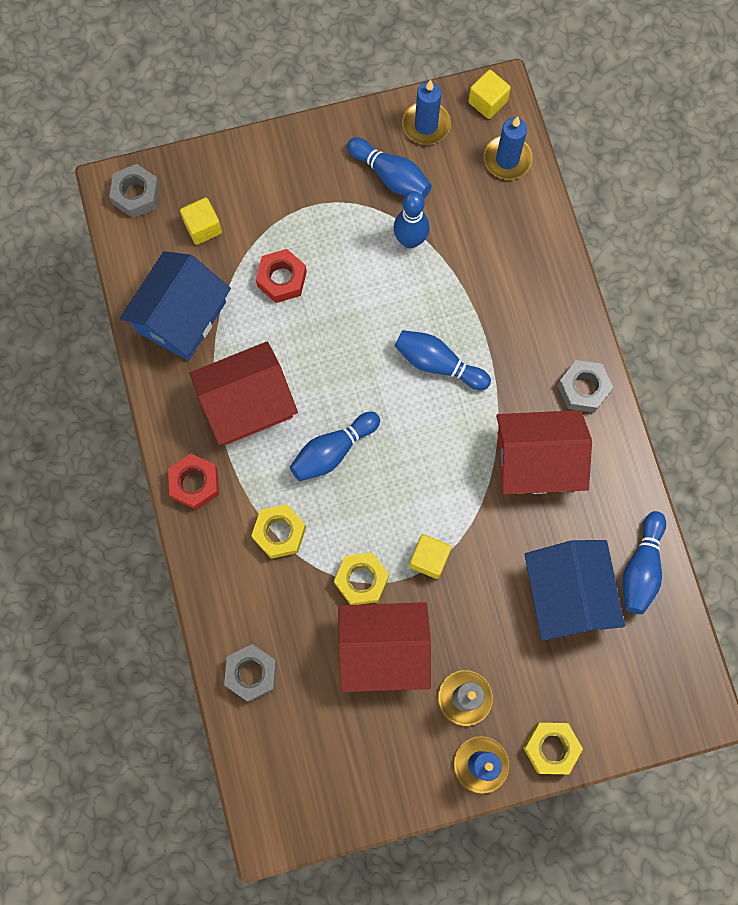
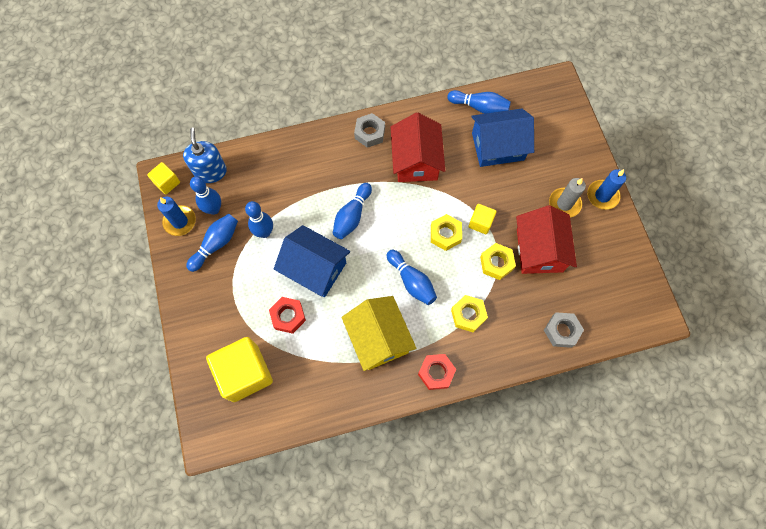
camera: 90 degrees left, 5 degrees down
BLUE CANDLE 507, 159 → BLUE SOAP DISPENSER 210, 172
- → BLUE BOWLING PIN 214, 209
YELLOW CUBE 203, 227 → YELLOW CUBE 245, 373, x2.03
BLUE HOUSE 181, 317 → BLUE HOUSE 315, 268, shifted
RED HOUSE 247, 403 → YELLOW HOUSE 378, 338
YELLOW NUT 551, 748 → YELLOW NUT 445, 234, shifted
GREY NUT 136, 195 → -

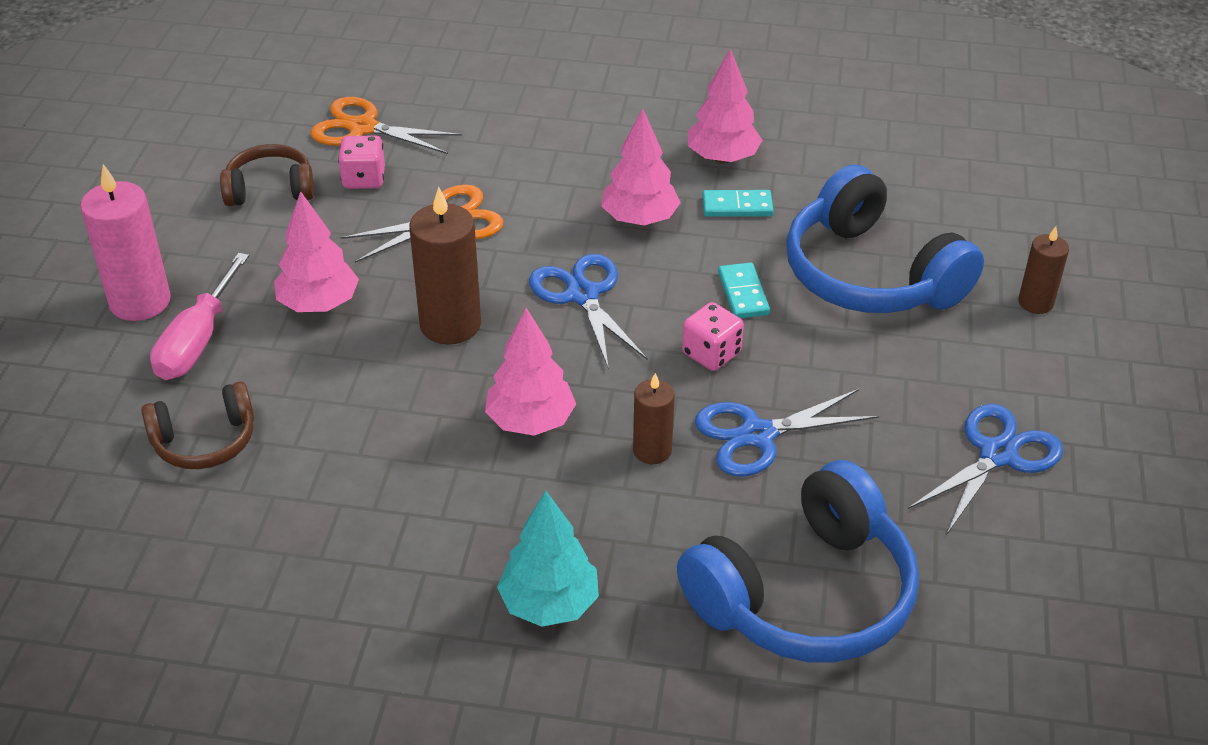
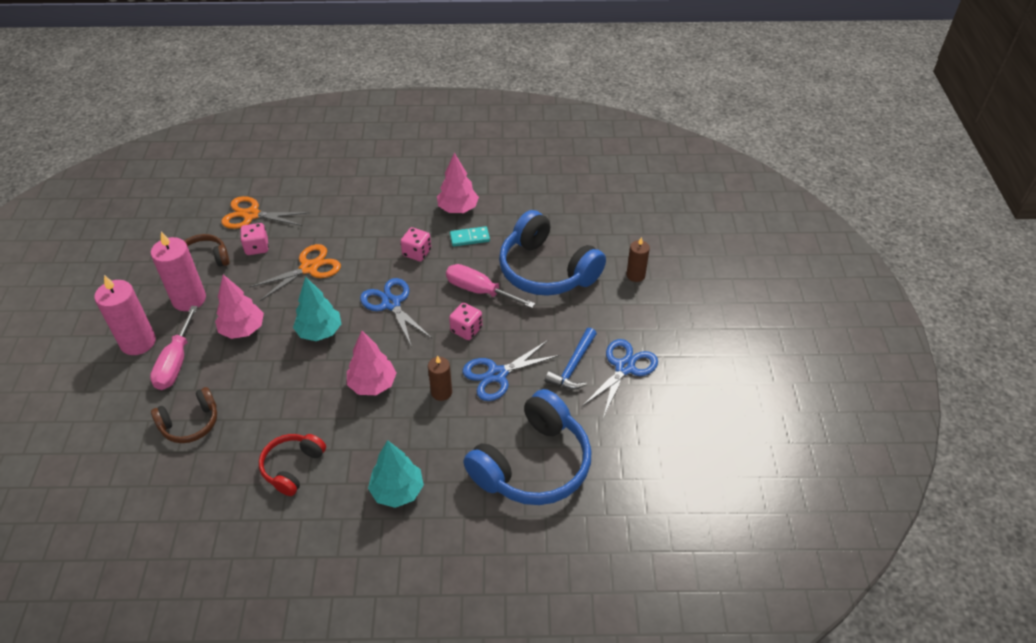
camera: 10 degrees left, 5 degrees up
- → PINK CANDLE 189, 299
- → RED HEADPHONES 292, 467
BROWN CANDLE 450, 324 → TURQUOISE TREE 319, 332
PINK TREE 639, 219 → PINK DICE 417, 253
TURQUOISE DOMINO 743, 293 → PINK SCREWDRIVER 479, 291
- → BLUE HAMMER 573, 366

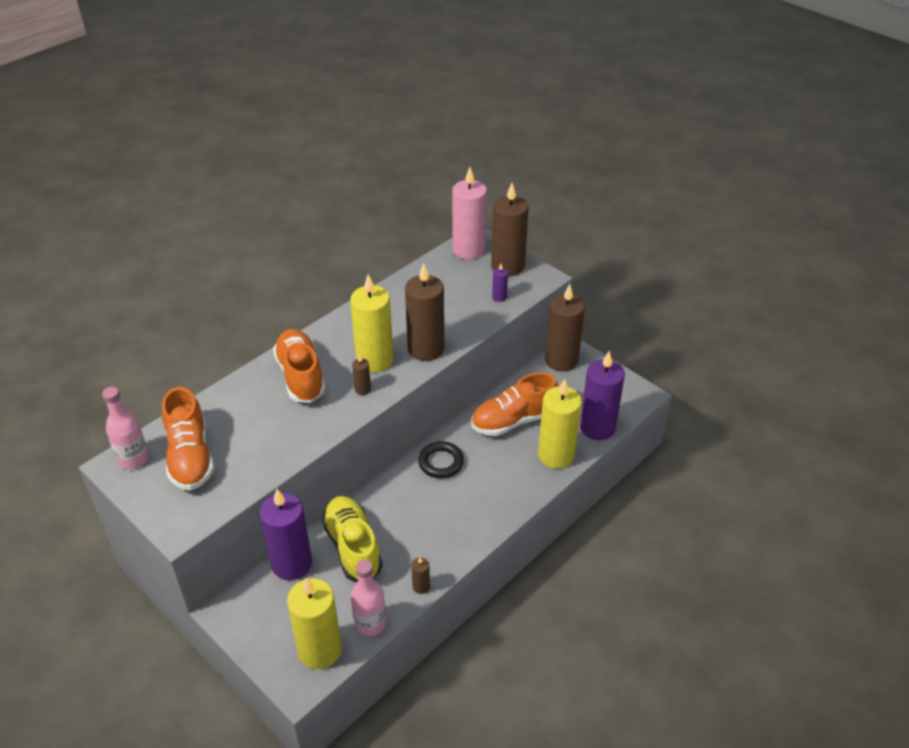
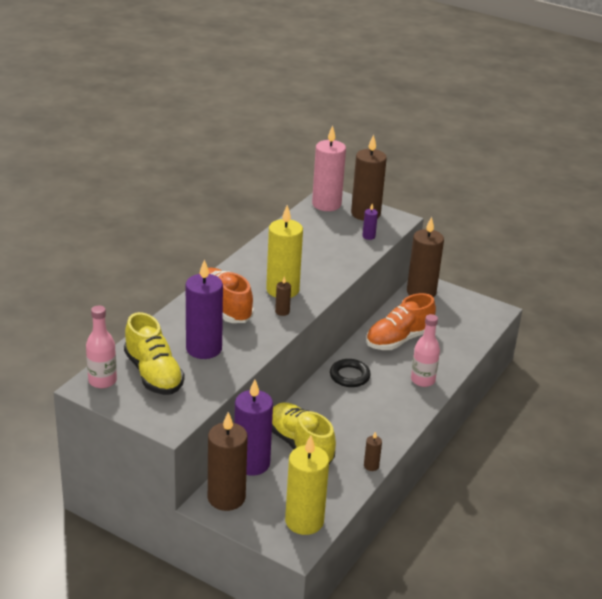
camera: 15 degrees left, 10 degrees down
ORANGE SHOE 190, 457 → YELLOW SHOE 153, 374
PURPLE CANDLE 597, 427 → PURPLE CANDLE 204, 349, shifted
BROWN CANDLE 426, 349 → BROWN CANDLE 226, 498, shifted
PINK BOTTLE 370, 623 → PINK BOTTLE 422, 380, shifted
YELLOW CANDLE 556, 455 → -

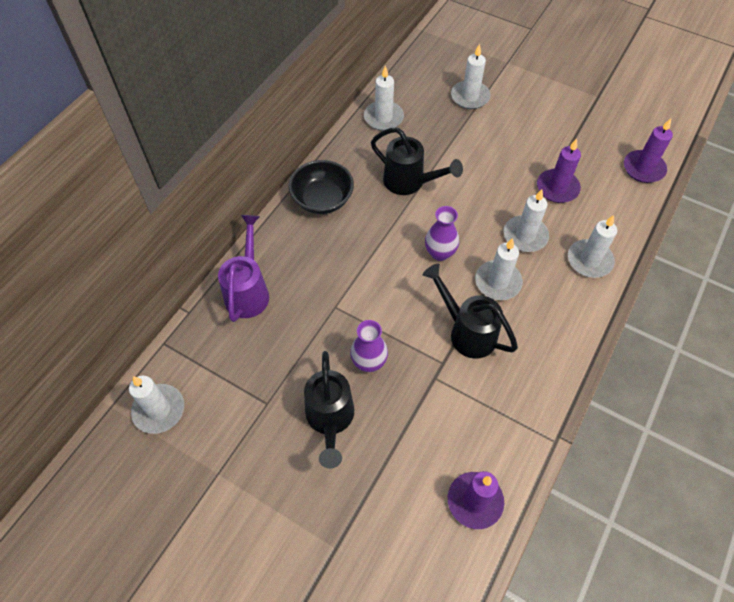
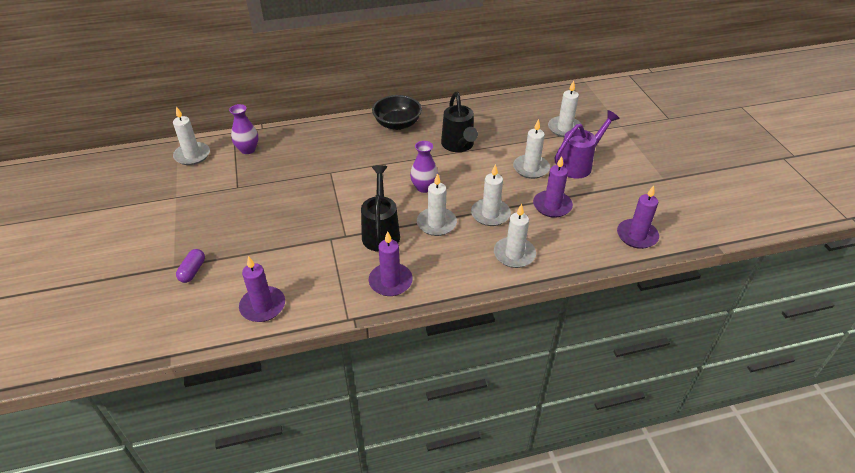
camera: 45 degrees right, 15 degrees down
- → PURPLE CAPSULE 192, 271
PURPLE VASE 369, 362 → PURPLE VASE 248, 149, shifted
- → PURPLE CANDLE 390, 281
WHITE CANDLE 383, 118 → WHITE CANDLE 531, 168, shifted
PURPLE WATERING CAN 248, 291 → PURPLE WATERING CAN 578, 165, shifted
BLACK WATERING CAN 330, 419 → -

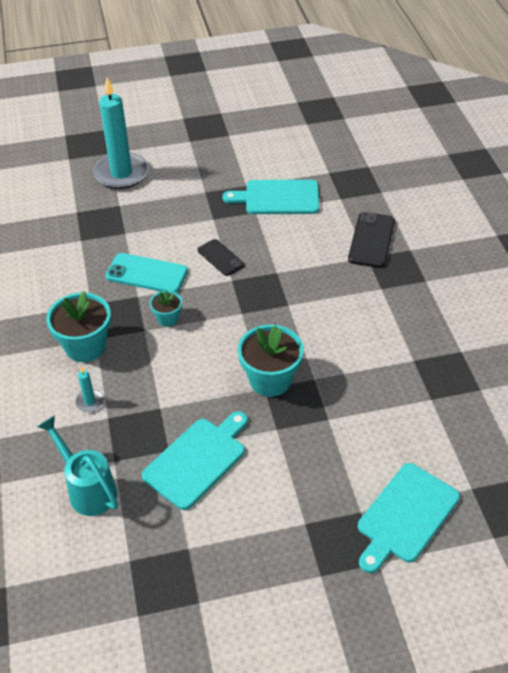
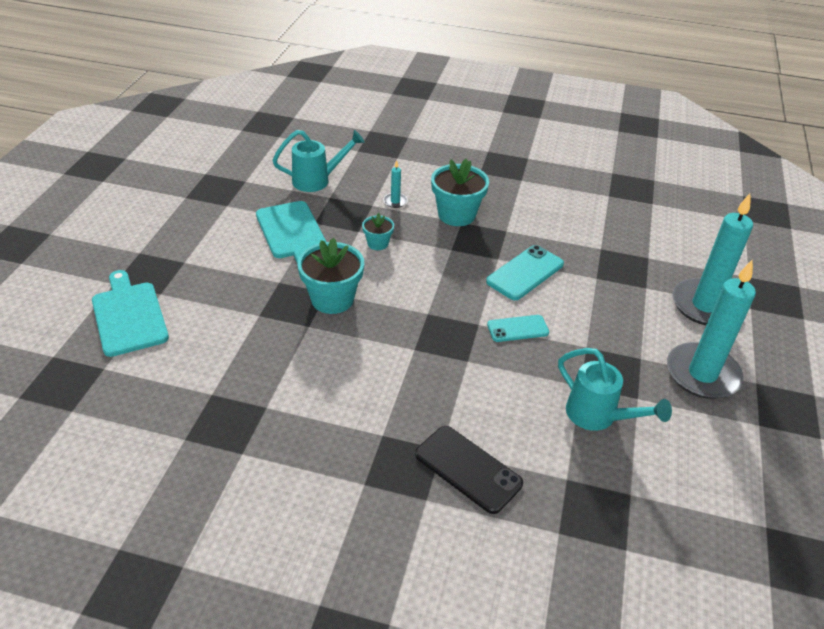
camera: 115 degrees right, 5 degrees down
TURQUOISE FLOWER POT 168, 318 → TURQUOISE FLOWER POT 378, 243, shifted
BLACK PHONE 220, 258 → TURQUOISE PHONE 517, 329
TURQUOISE CUTTING BOARD 278, 198 → TURQUOISE WATERING CAN 598, 417
- → TURQUOISE CANDLE 702, 374

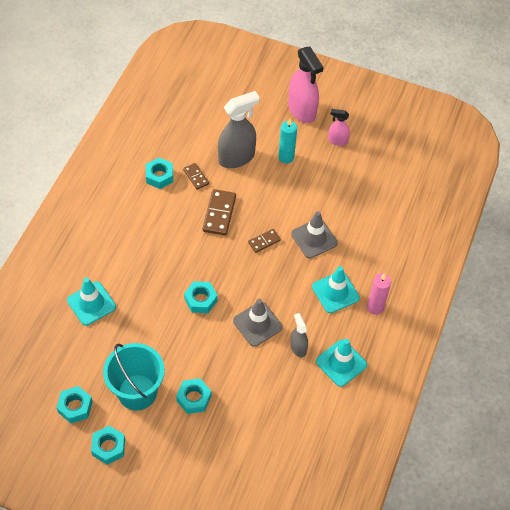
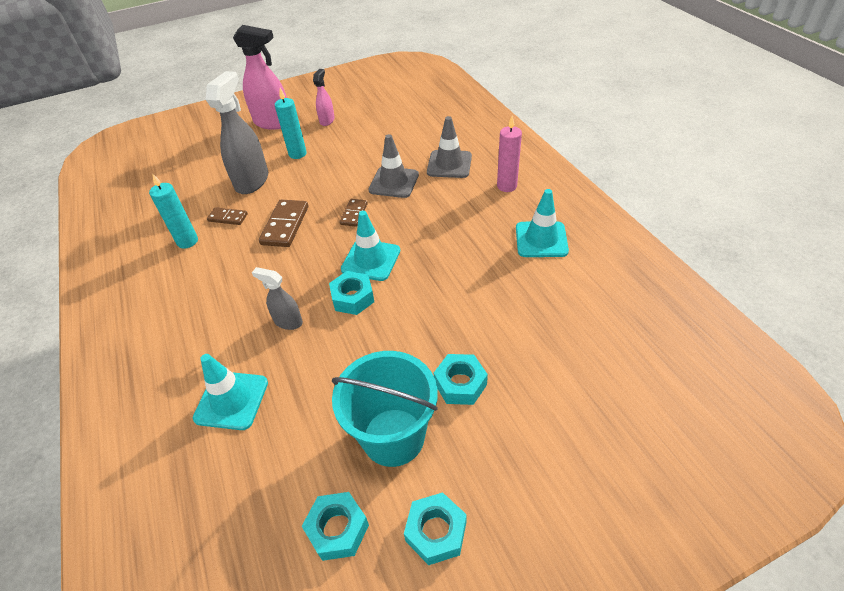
camera: 40 degrees left, 10 degrees down
TURQUOISE NUT 159, 176 → TURQUOISE CANDLE 187, 241
GREY SPRAY BOTTLE 298, 347 → GREY SPRAY BOTTLE 288, 322, shifted
BROWN DOMINO 219, 214 → BROWN DOMINO 285, 225, 45 degrees clockwise
PINK SPRAY BOTTLE 337, 141 → PINK SPRAY BOTTLE 327, 120, 135 degrees clockwise
TURQUOISE TRAFFIC CONE 335, 292 → TURQUOISE TRAFFIC CONE 371, 260, shifted
GREY TRAFFIC CONE 257, 324 → GREY TRAFFIC CONE 449, 164, shifted

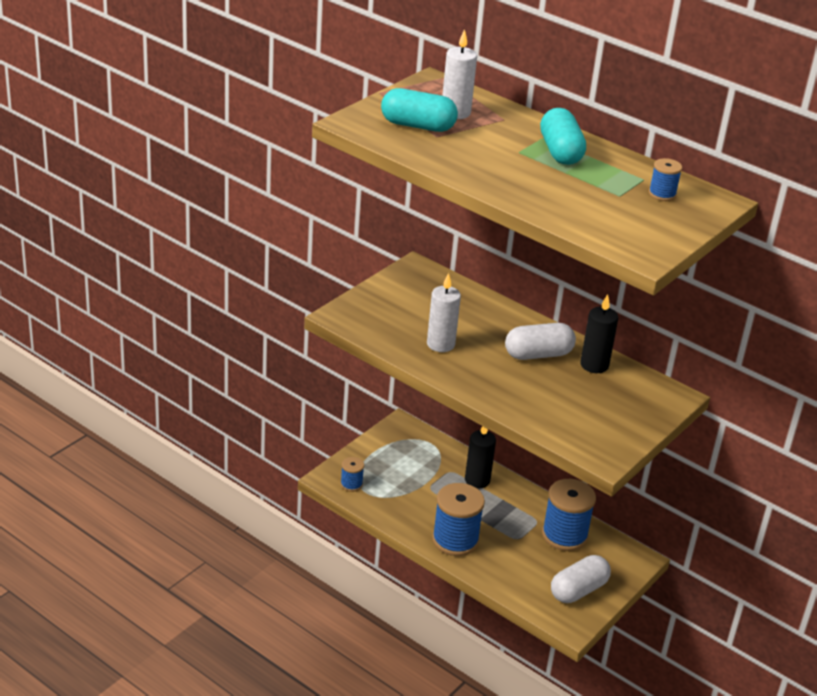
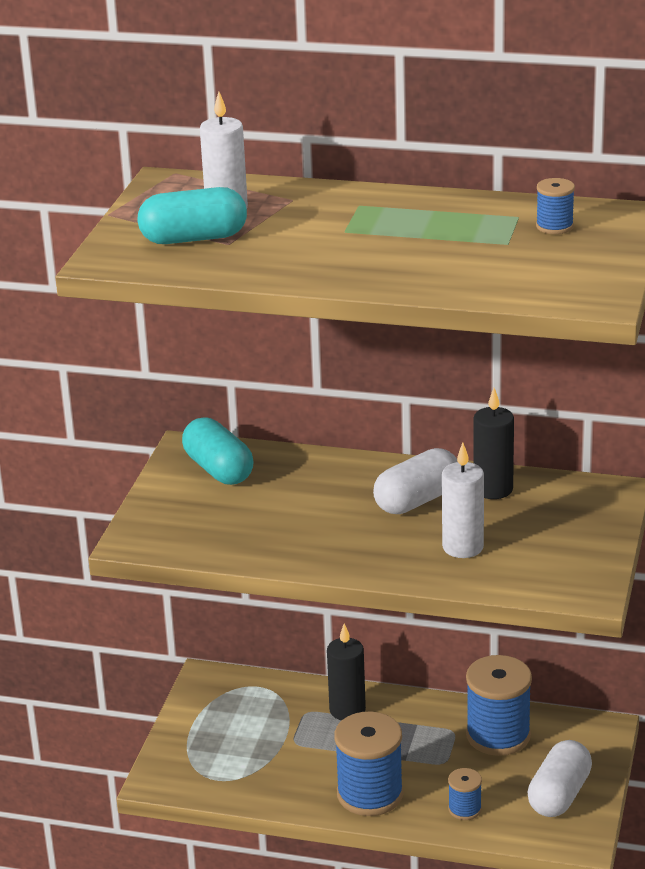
camera: 20 degrees left, 5 degrees down
TURQUOISE CAPSULE 560, 152 → TURQUOISE CAPSULE 218, 470, shifted
WHITE CANDLE 440, 344 → WHITE CANDLE 463, 547, shifted
BLUE SPOOL 351, 484 → BLUE SPOOL 465, 809, shifted

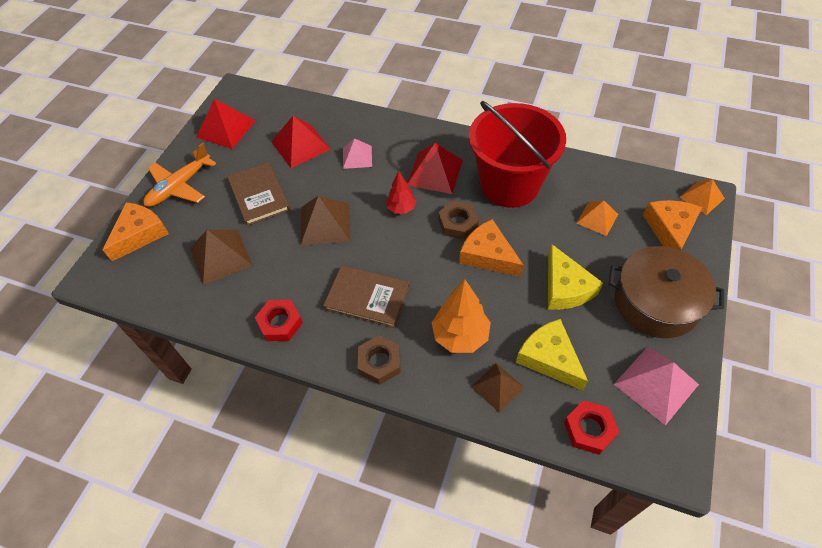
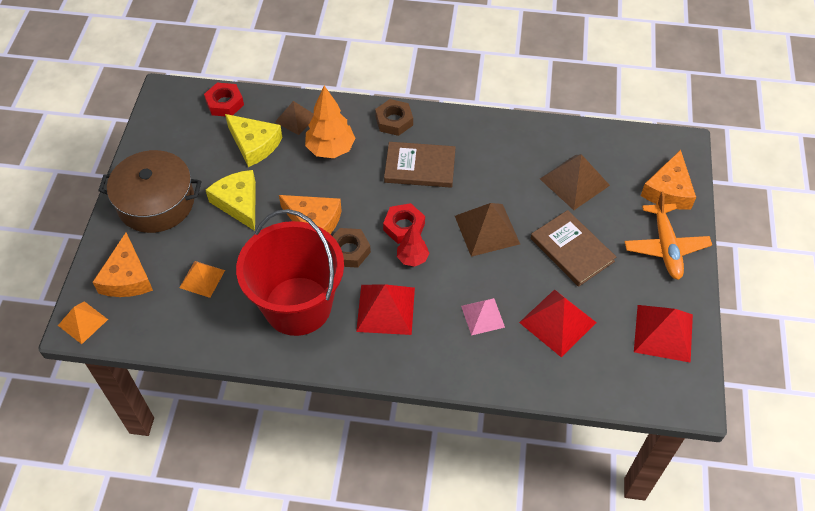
camera: 165 degrees right, 0 degrees up
RED NUT 280, 323 → RED NUT 404, 227, shifted
ORANGE PLANE 179, 186 → ORANGE PLANE 665, 247, 150 degrees clockwise
PINK PYRAMID 656, 384 → -

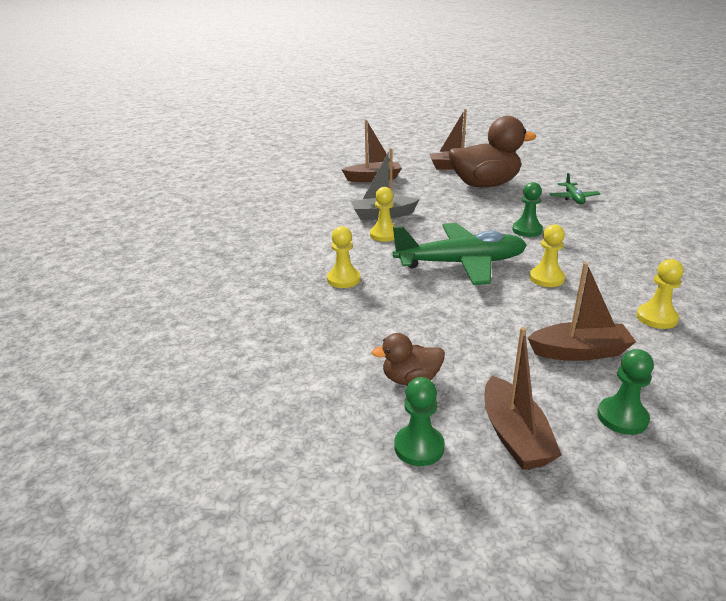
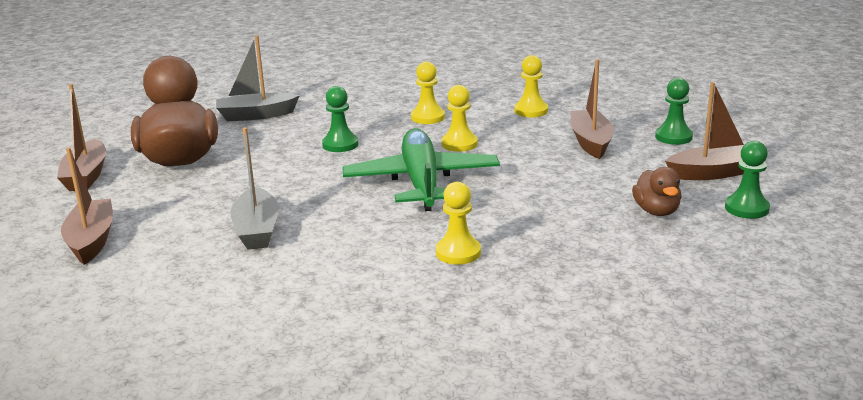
camera: 90 degrees left, 5 degrees down
GREEN PLANE 573, 198 → GREY BOAT 256, 115
YELLOW PAWN 384, 235 → YELLOW PAWN 428, 117, shifted

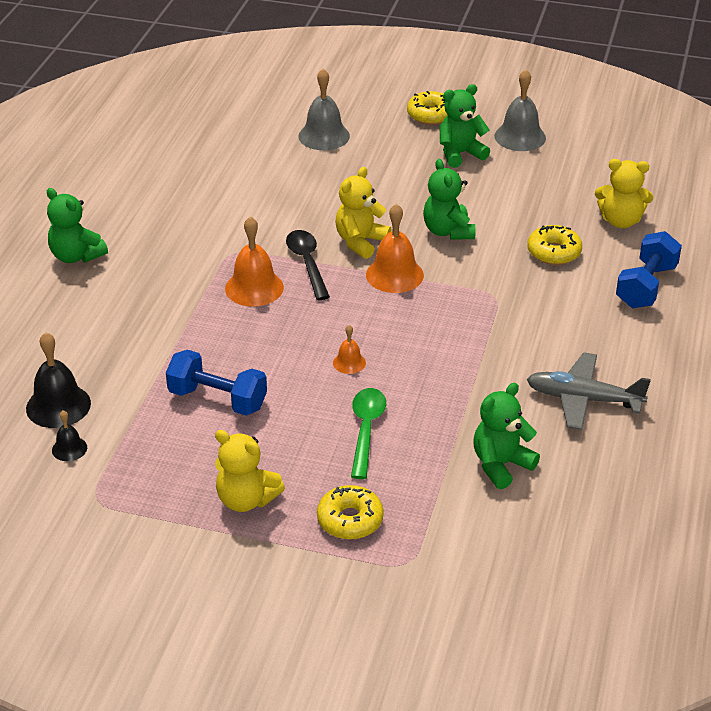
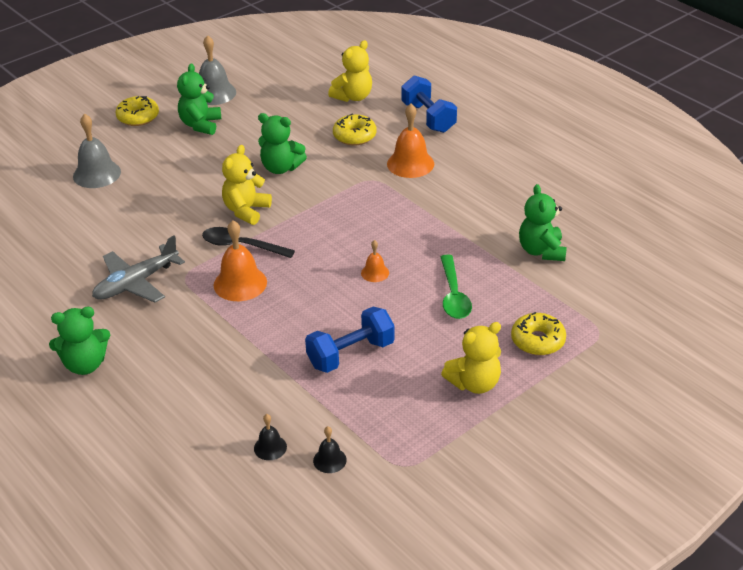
camera: 55 degrees left, 0 degrees up
GREY PLANE 583, 399 → GREY PLANE 136, 283, shifted
YELLOW TEDDY BEAR 360, 242 → YELLOW TEDDY BEAR 246, 211, 45 degrees clockwise
BLACK BELL 58, 406 → BLACK BELL 270, 447, x0.53
ORANGE BELL 394, 275 → ORANGE BELL 410, 164, shifted
GREEN SPOON 366, 430 → GREEN SPOON 453, 295, 135 degrees counterclockwise

